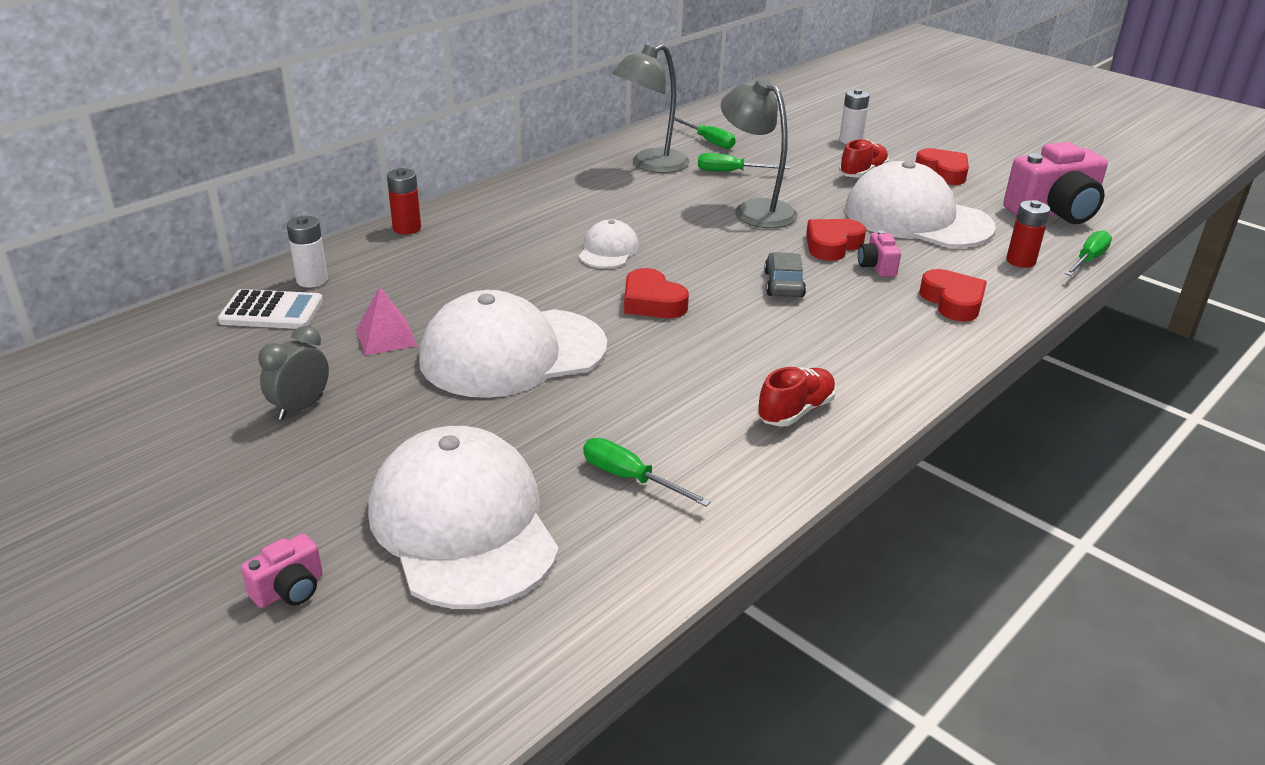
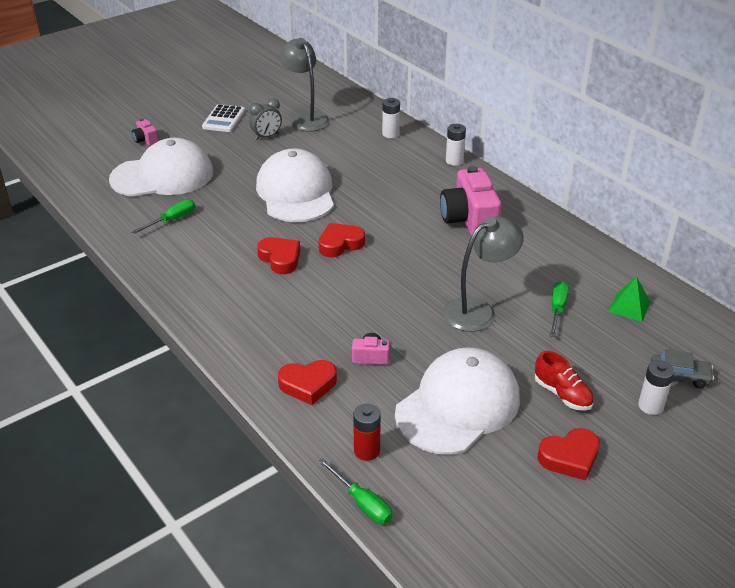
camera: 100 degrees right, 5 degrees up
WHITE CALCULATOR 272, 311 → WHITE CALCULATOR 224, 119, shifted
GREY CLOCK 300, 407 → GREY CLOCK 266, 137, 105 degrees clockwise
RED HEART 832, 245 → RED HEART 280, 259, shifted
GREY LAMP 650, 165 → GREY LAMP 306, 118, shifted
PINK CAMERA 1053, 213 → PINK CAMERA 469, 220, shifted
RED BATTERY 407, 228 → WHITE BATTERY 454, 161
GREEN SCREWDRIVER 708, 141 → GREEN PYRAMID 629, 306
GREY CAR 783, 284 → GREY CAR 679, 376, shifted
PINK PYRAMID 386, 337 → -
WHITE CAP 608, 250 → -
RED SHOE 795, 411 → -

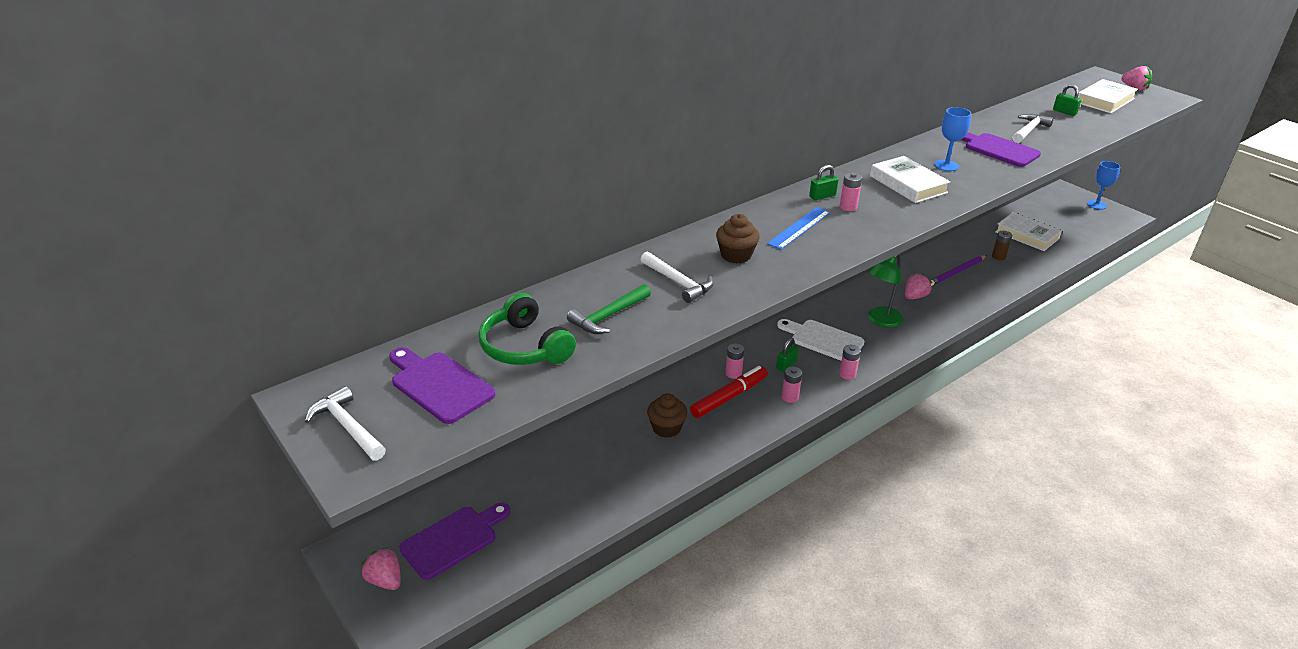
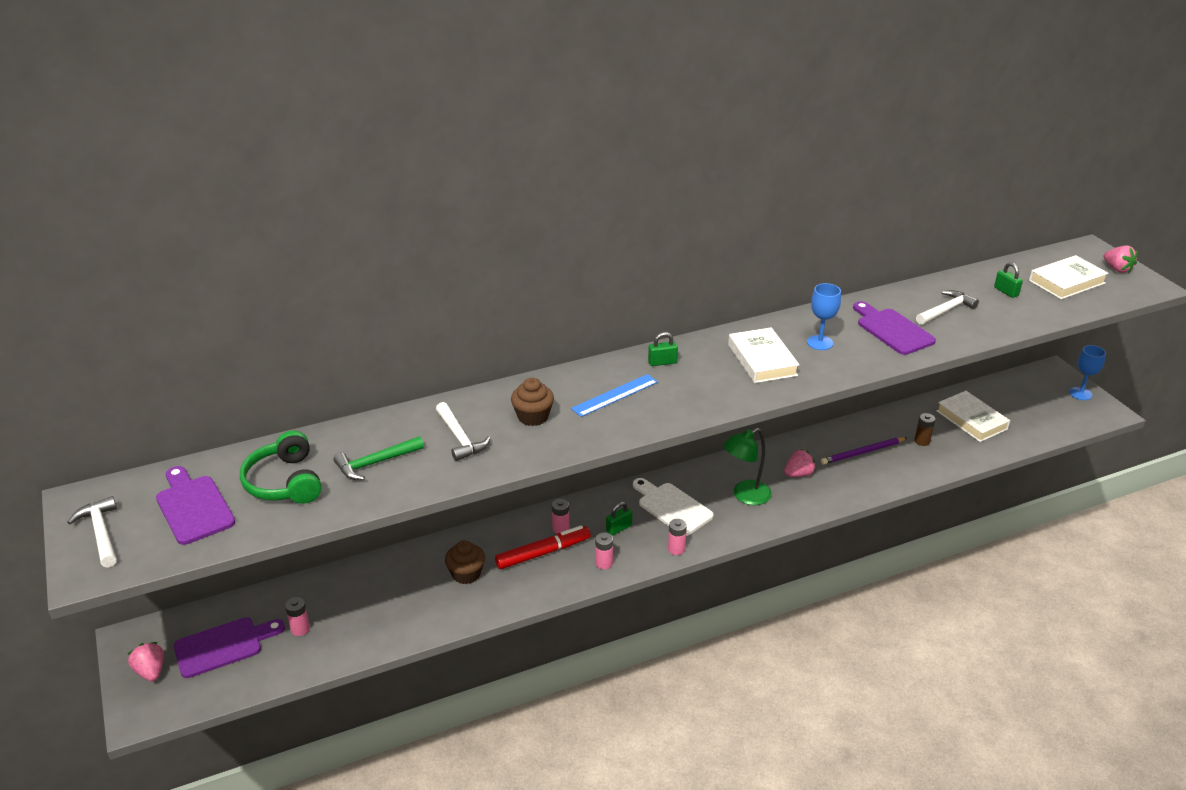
camera: 15 degrees right, 0 degrees up
PINK BATTERY 848, 207 → PINK BATTERY 300, 629, shifted

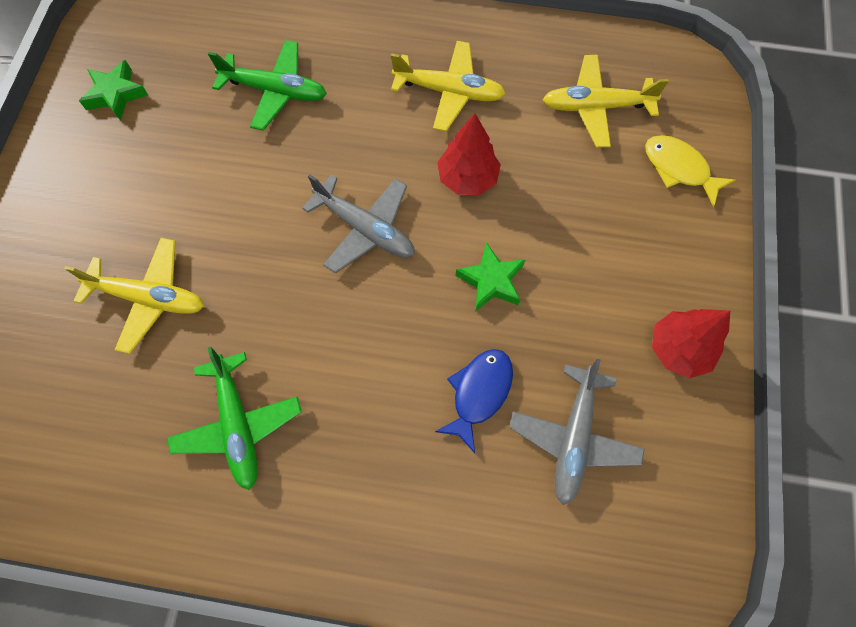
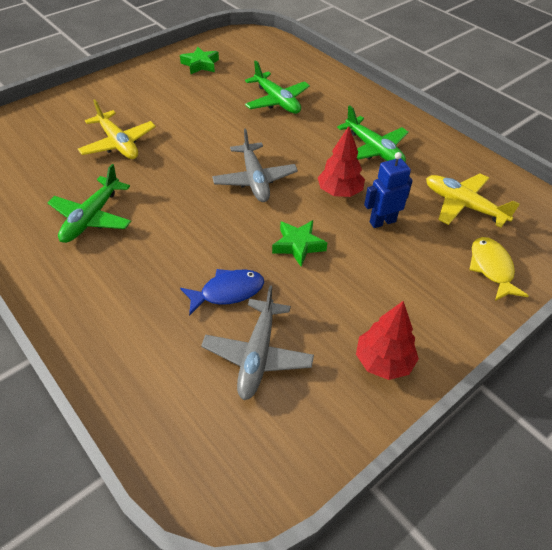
camera: 40 degrees right, 20 degrees down
GREY PLANE 573, 438 → GREY PLANE 257, 355, 45 degrees counterclockwise
YELLOW PLANE 449, 92 → GREEN PLANE 374, 150
- → BLUE ROBOT 382, 221

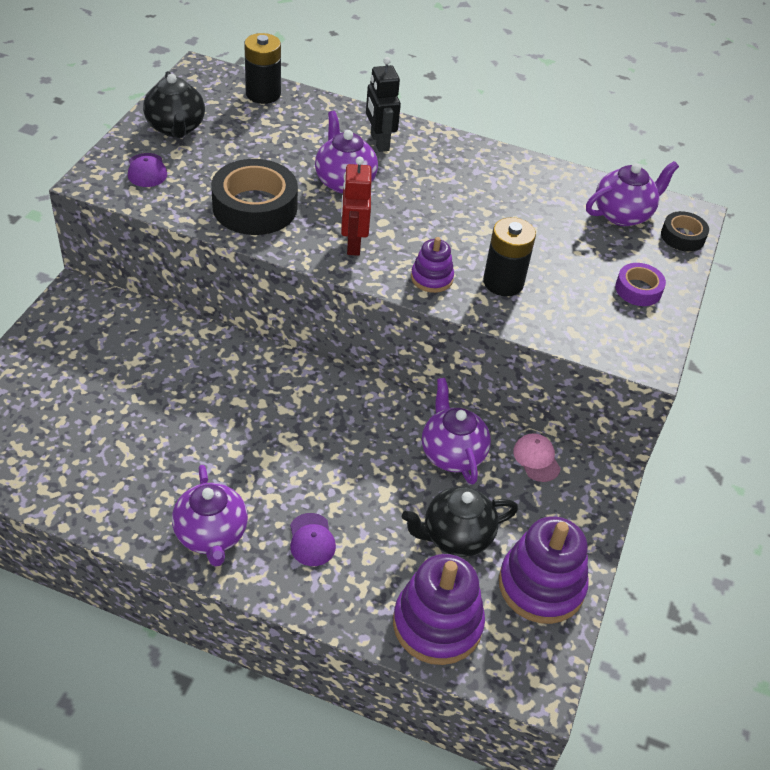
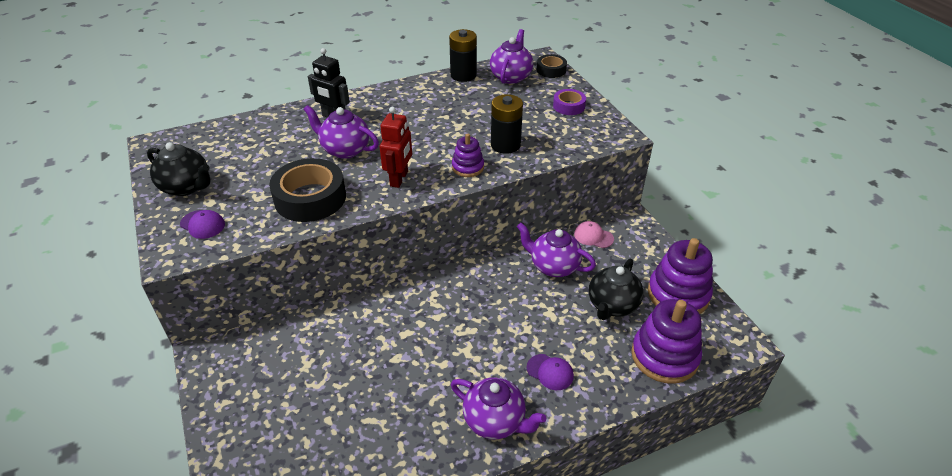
camera: 40 degrees left, 5 degrees down
RED ROBOT 353, 244 → RED ROBOT 399, 179, 120 degrees counterclockwise
BLACK BATTERY 263, 94 → BLACK BATTERY 463, 75, shifted

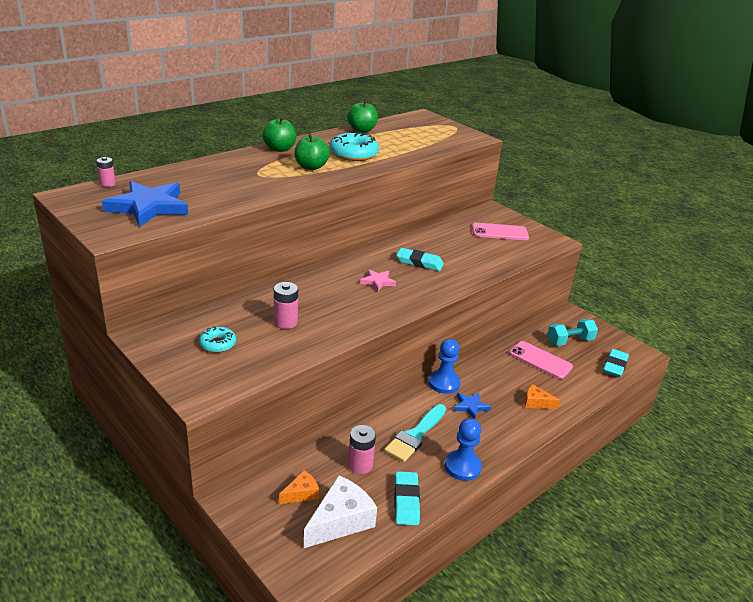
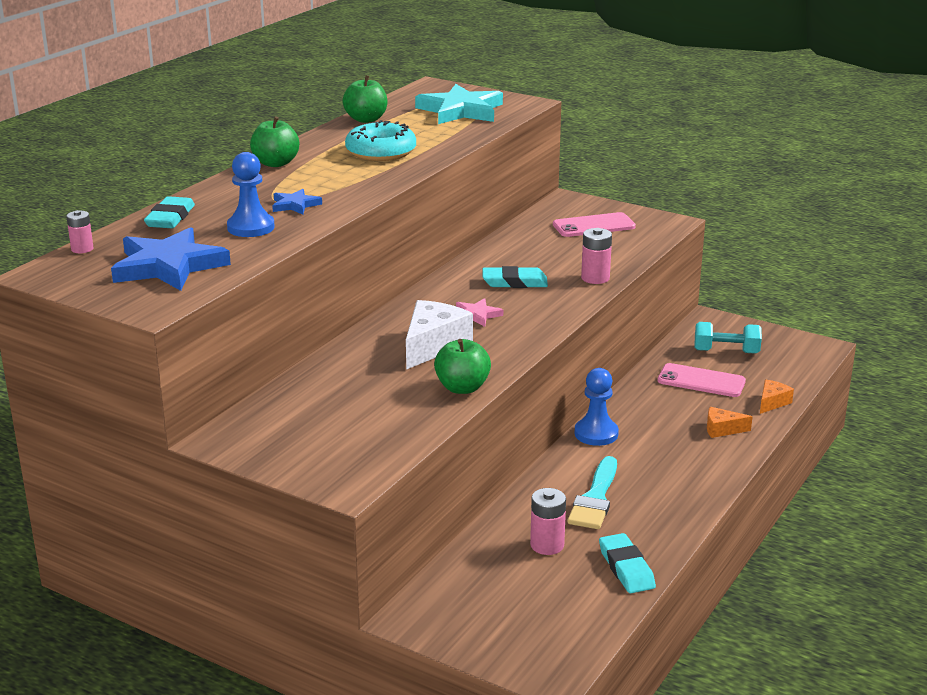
camera: 15 degrees left, 5 degrees down
TURQUOISE ERASER 615, 366 → TURQUOISE ERASER 170, 218, shifted
BLUE PAWN 462, 467 → BLUE PAWN 251, 227, shifted
BLUE STAR 470, 406 → BLUE STAR 295, 205, shifted
WHITE CHEESE 340, 521 → WHITE CHEESE 433, 345, shifted
- → TURQUOISE STAR 460, 110
GREEN APPLE 311, 167 → GREEN APPLE 462, 388, shifted
PINK BATTERY 285, 322 → PINK BATTERY 595, 278, shifted
TURQUOISE DUMBBELL 570, 341 → TURQUOISE DUMBBELL 726, 351, 45 degrees clockwise
ORANGE CHEESE 301, 493 → ORANGE CHEESE 772, 402, shifted
TURQUOISE DONUT 218, 344 → -

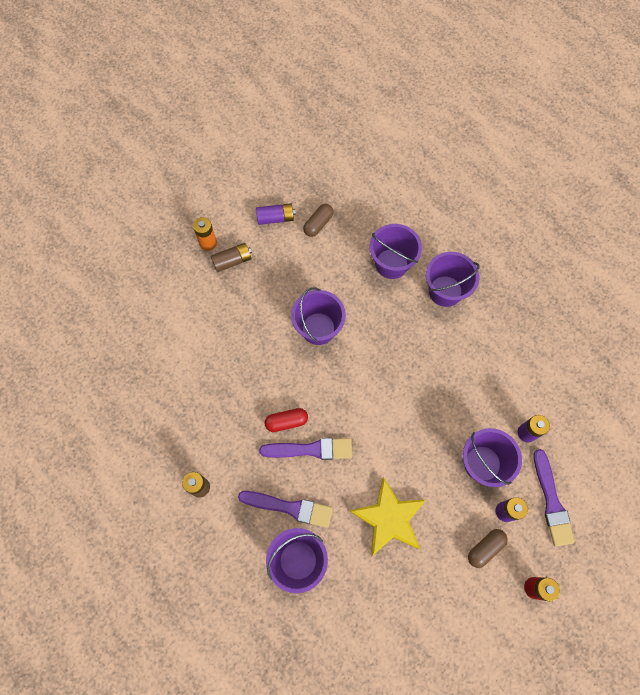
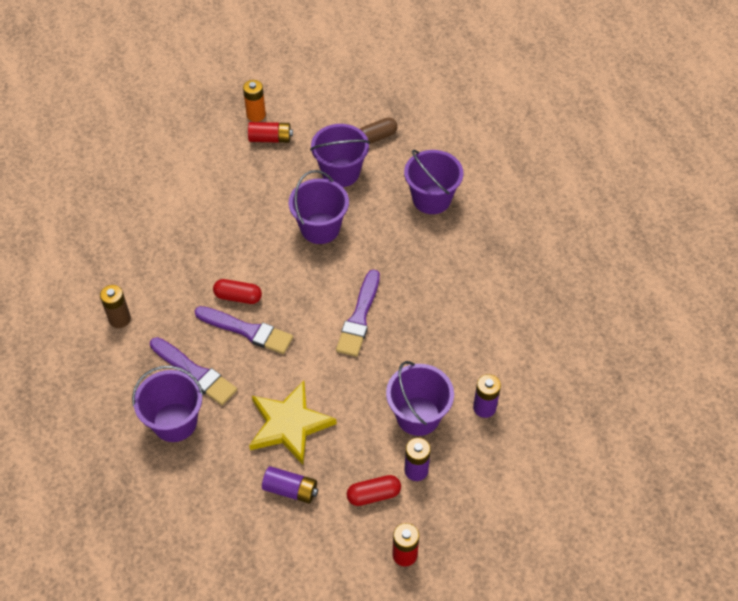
camera: 25 degrees right, 15 degrees down
BROWN BATTERY 232, 261 → RED BATTERY 270, 139
PURPLE BATTERY 276, 218 → PURPLE BATTERY 290, 490, shifted
PURPLE BUCKET 445, 291 → PURPLE BUCKET 340, 172, shifted
PURPLE BRUSH 551, 501 → PURPLE BRUSH 359, 317, shifted
BROWN CAPSULE 485, 548 → RED CAPSULE 373, 495

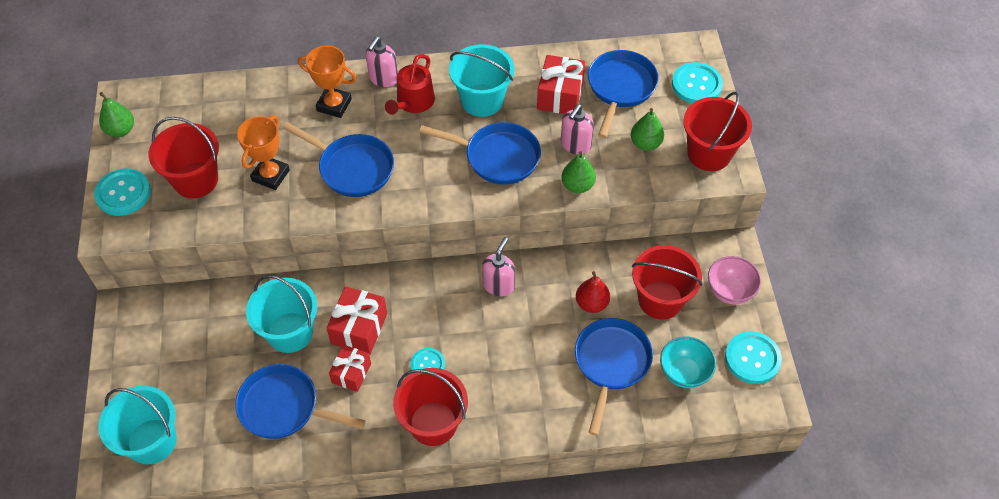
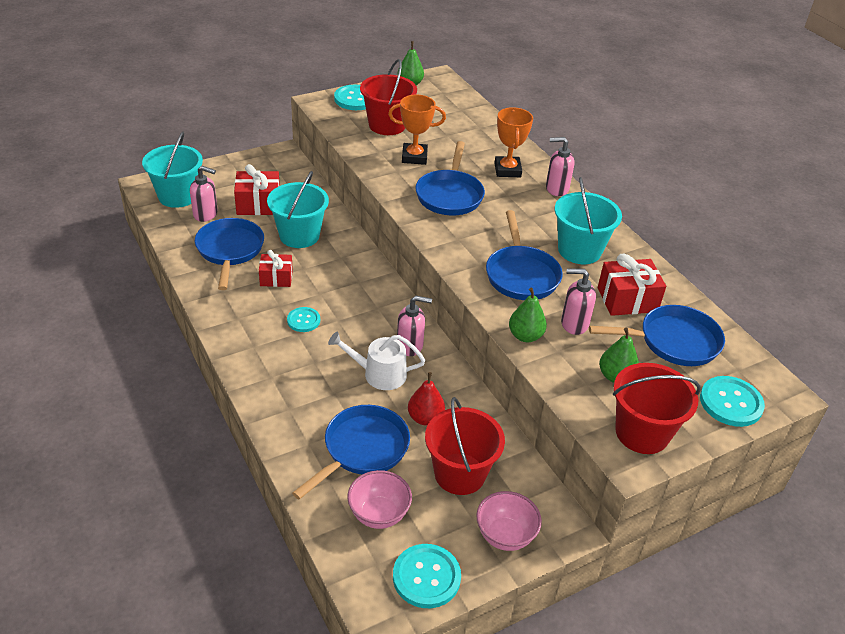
camera: 65 degrees right, 15 degrees down
- → PINK SOAP DISPENSER 206, 214
RED GIFT 359, 328 → RED GIFT 258, 204, shifted
BLUE PAN 611, 363 → BLUE PAN 362, 449, 45 degrees counterclockwise
- → WHITE WATERING CAN 379, 374
TURQUOISE BOWL 684, 373 → PINK BOWL 379, 514
RED WATERING CAN 413, 102 → -
RED BUCKET 433, 423 → -

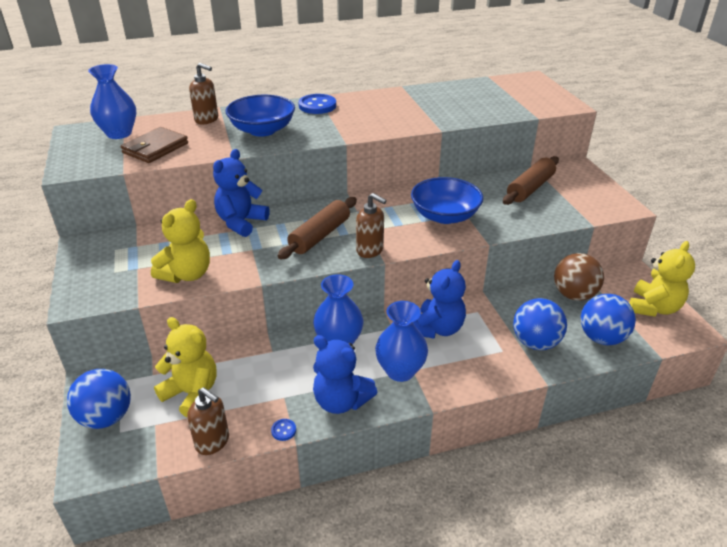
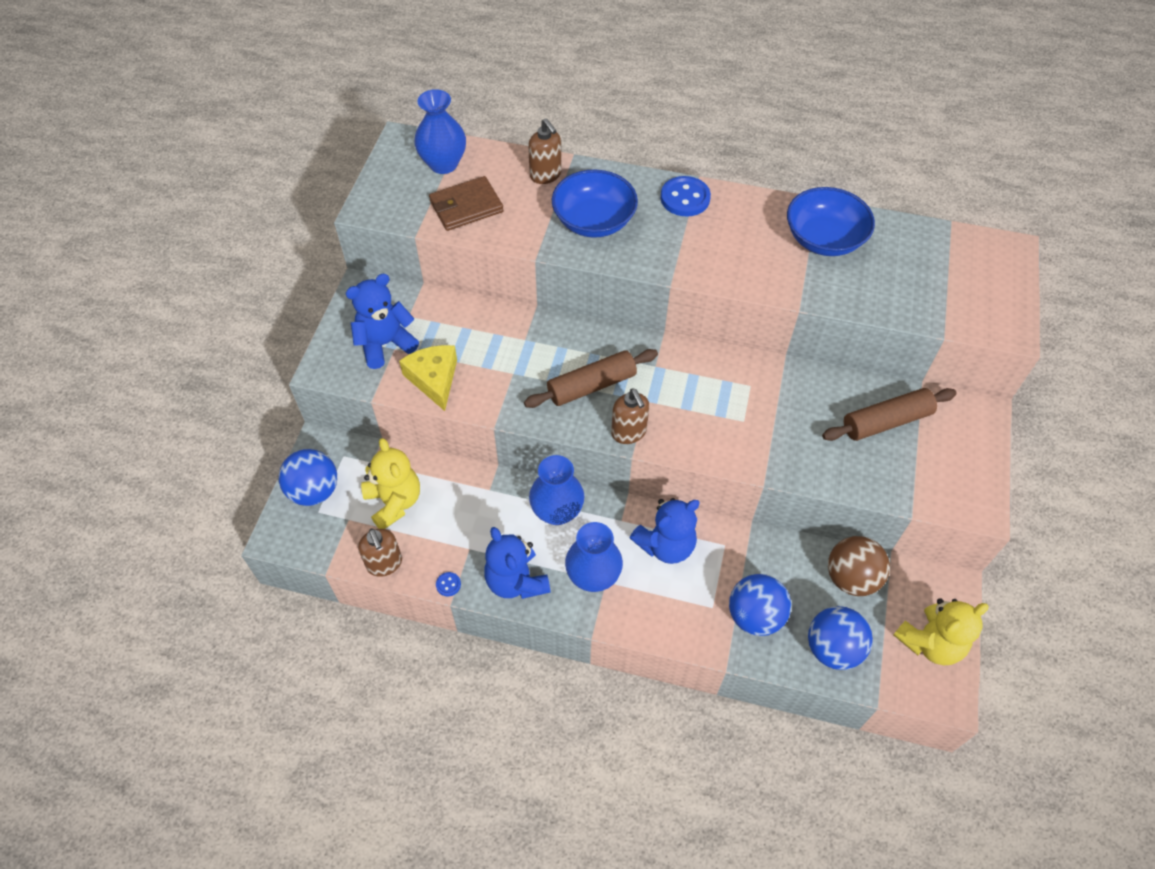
camera: 30 degrees right, 20 degrees up
BLUE TEDDY BEAR 241, 222 → BLUE TEDDY BEAR 385, 344, shifted
YELLOW TEDDY BEAR 187, 274 → YELLOW CHEESE 434, 379
BLUE BOWL 445, 216 → BLUE BOWL 824, 239, shifted

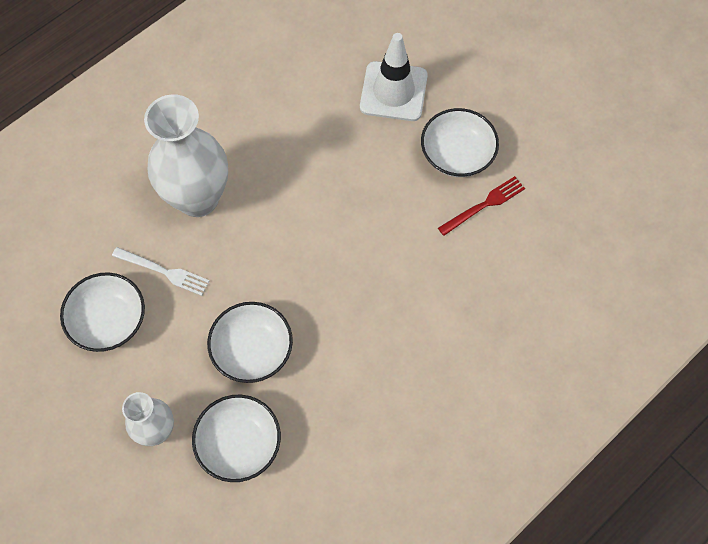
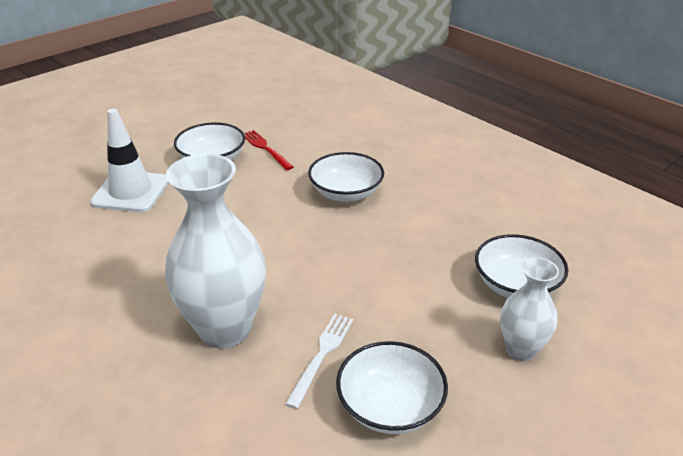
camera: 90 degrees left, 30 degrees down
WHITE BOWL 252, 350 → WHITE BOWL 346, 193, shifted

